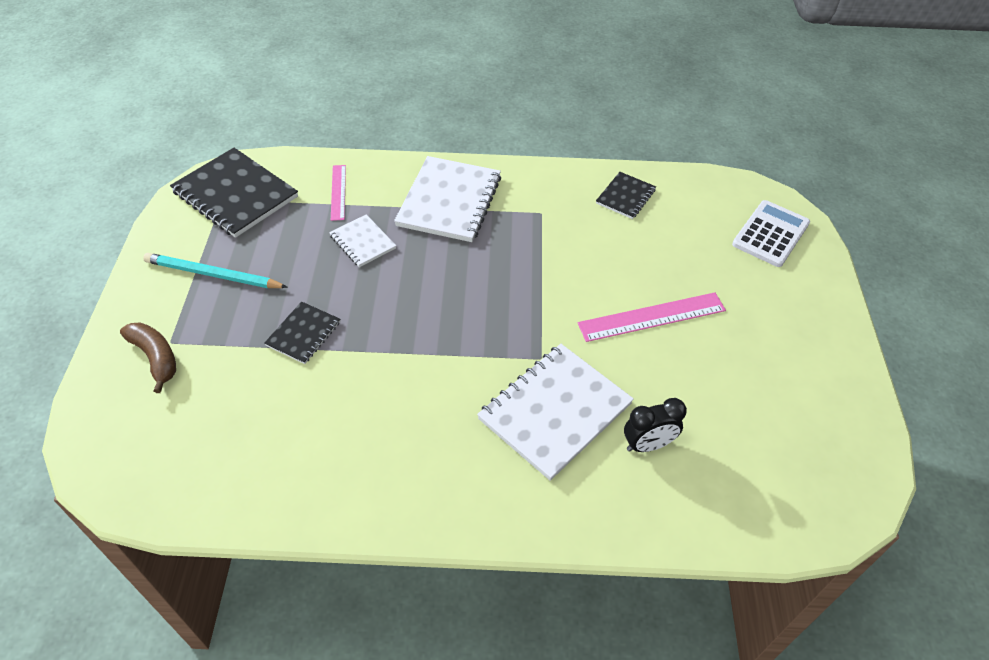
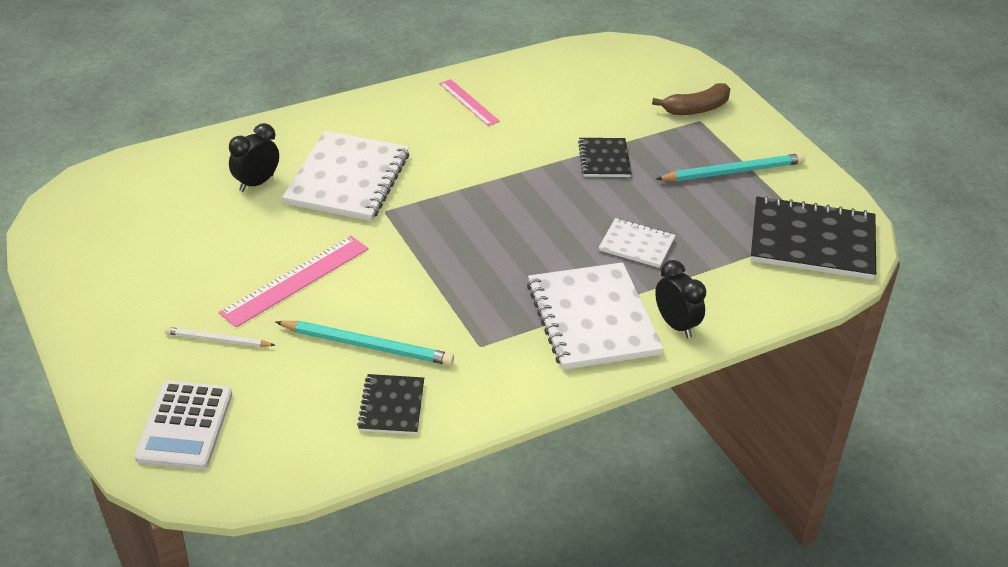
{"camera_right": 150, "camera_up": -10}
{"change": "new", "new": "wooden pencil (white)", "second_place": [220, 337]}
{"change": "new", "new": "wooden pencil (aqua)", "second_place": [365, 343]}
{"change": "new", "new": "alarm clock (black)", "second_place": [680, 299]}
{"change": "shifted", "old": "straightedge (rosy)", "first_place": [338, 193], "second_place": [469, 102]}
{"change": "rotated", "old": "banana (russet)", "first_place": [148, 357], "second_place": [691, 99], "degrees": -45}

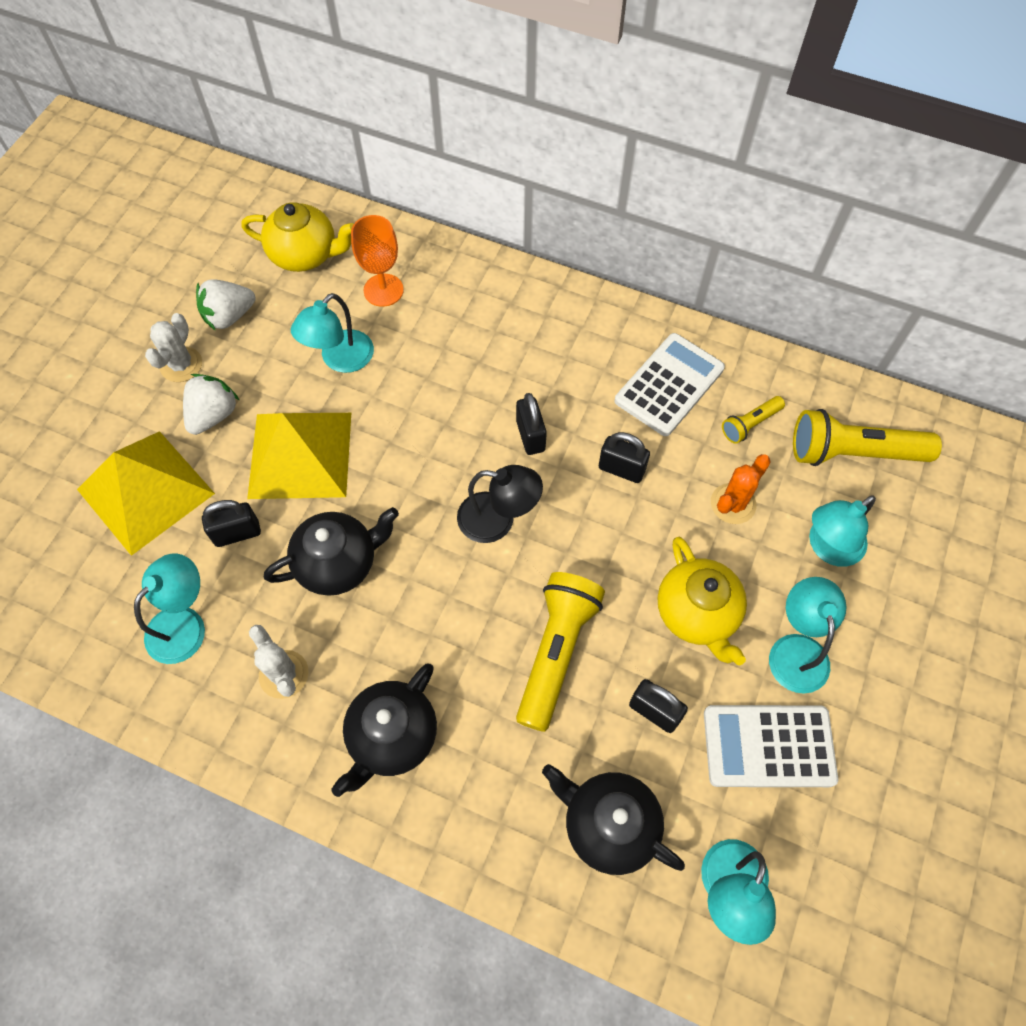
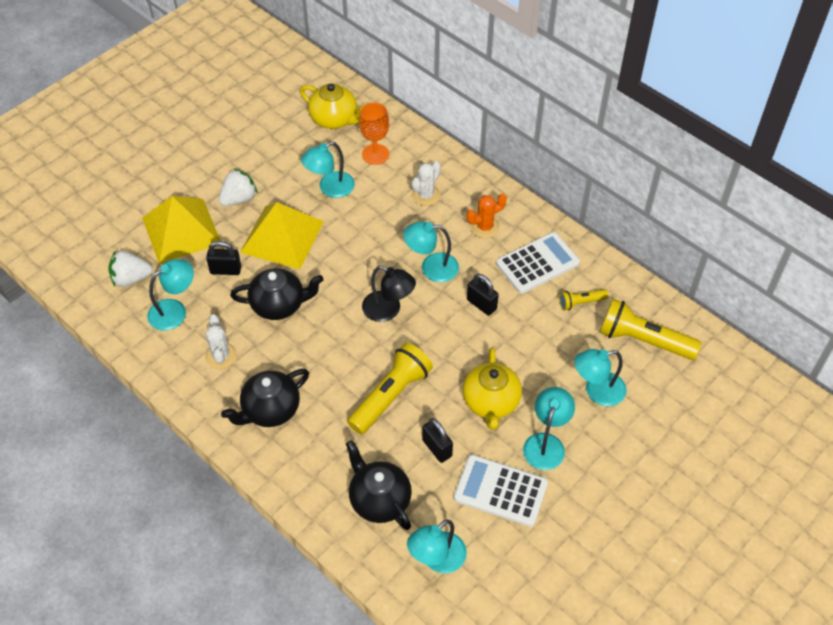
{"camera_right": 20, "camera_up": -10}
{"change": "shifted", "old": "cactus (white)", "first_place": [173, 347], "second_place": [426, 183]}
{"change": "shifted", "old": "strawberry (white)", "first_place": [225, 305], "second_place": [130, 269]}
{"change": "shifted", "old": "cactus (bright orange)", "first_place": [741, 489], "second_place": [486, 216]}
{"change": "swapped", "old": "small lock (black)", "new": "lamp (aqua)", "first_place": [531, 424], "second_place": [431, 251]}

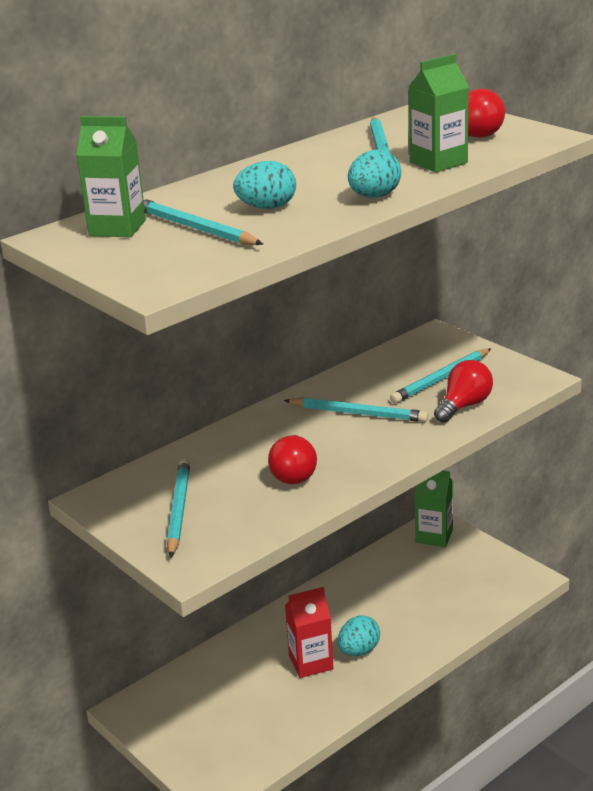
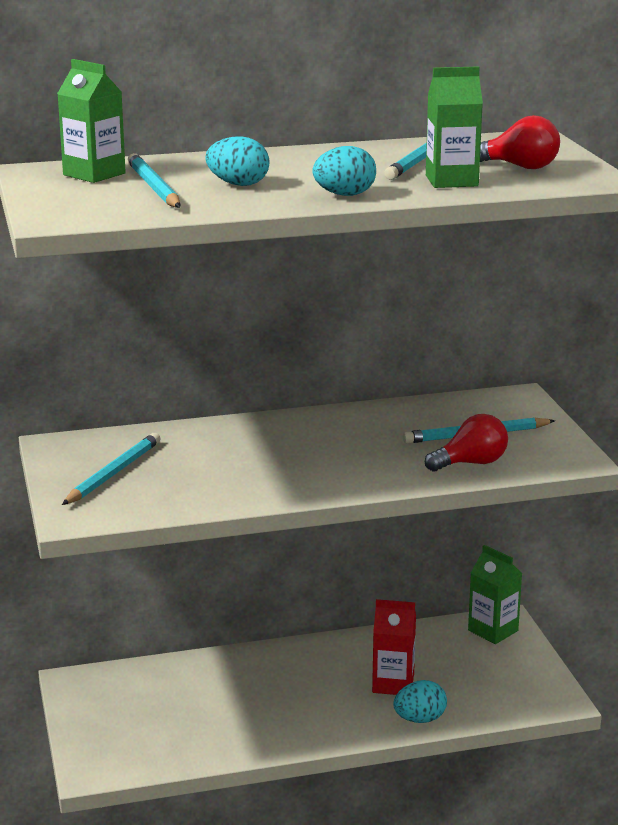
{"camera_right": 25, "camera_up": -5}
{"change": "gone", "old": "lightbulb (scarlet)", "first_place": [292, 459]}
{"change": "gone", "old": "wooden pencil (aqua)", "first_place": [356, 409]}
{"change": "shifted", "old": "juice carton (scarlet)", "first_place": [309, 632], "second_place": [394, 647]}
{"change": "shifted", "old": "egg shape (aqua)", "first_place": [359, 636], "second_place": [420, 701]}

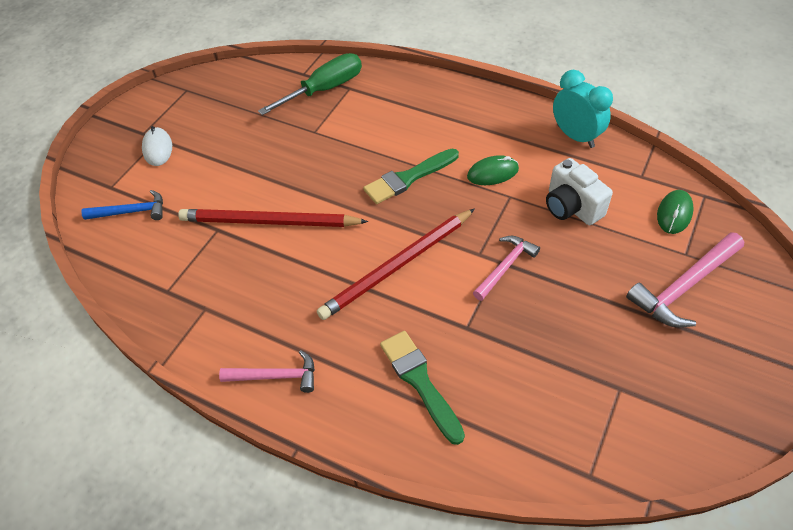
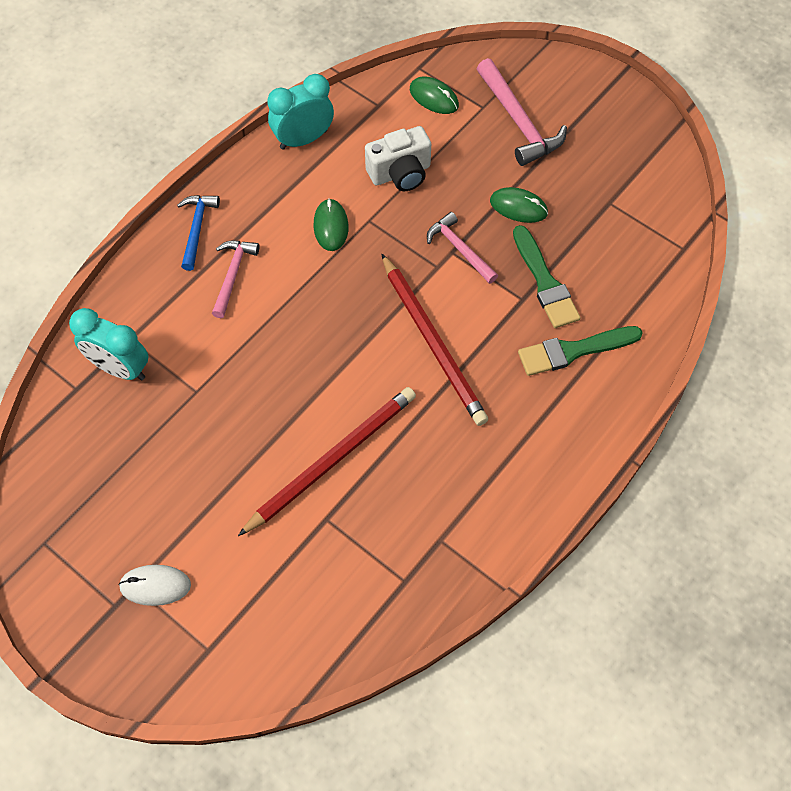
{"camera_right": -80, "camera_up": 10}
{"change": "new", "new": "mouse (leaf-green)", "second_place": [519, 205]}
{"change": "shifted", "old": "carpenter's hammer (blue)", "first_place": [122, 205], "second_place": [198, 233]}
{"change": "shifted", "old": "carpenter's hammer (rosy)", "first_place": [267, 371], "second_place": [236, 279]}
{"change": "shifted", "old": "paintbrush (leaf-green)", "first_place": [411, 176], "second_place": [547, 276]}
{"change": "swapped", "old": "flat screwdriver (leaf-green)", "new": "alarm clock (aqua)", "first_place": [310, 84], "second_place": [109, 344]}
{"change": "rotated", "old": "wooden pencil (scarlet)", "first_place": [273, 218], "second_place": [327, 461], "degrees": -150}

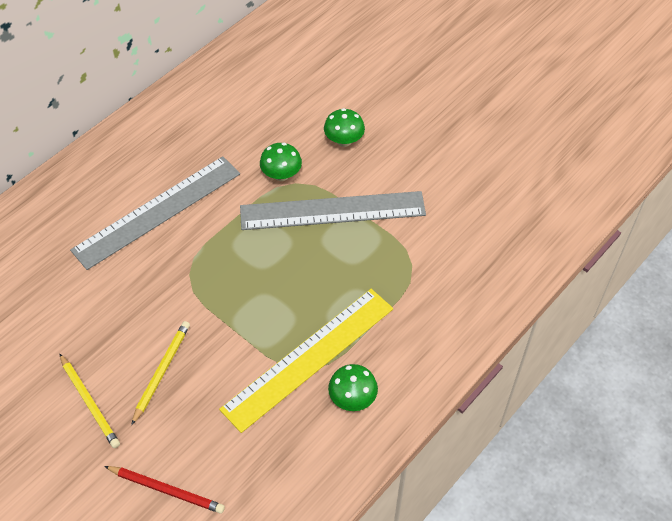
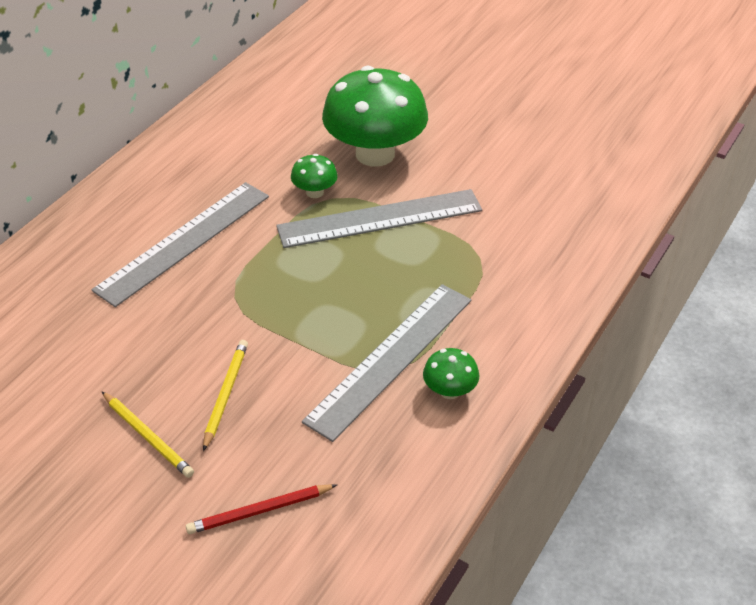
{"camera_right": -10, "camera_up": -10}
{"change": "repainted", "old": "straightedge (golden)", "new": "straightedge (ash-grey)", "first_place": [306, 361], "second_place": [386, 363]}
{"change": "rotated", "old": "wooden pencil (scarlet)", "first_place": [164, 490], "second_place": [261, 509], "degrees": 150}
{"change": "scaled", "old": "fungus (leaf-green)", "first_place": [344, 127], "second_place": [375, 116], "factor": 2.31}

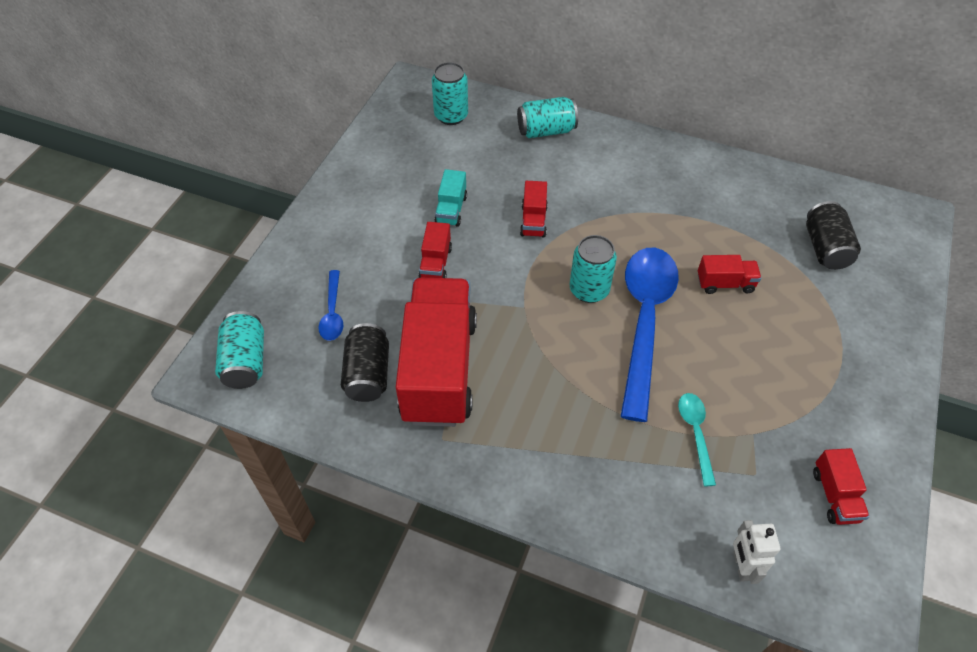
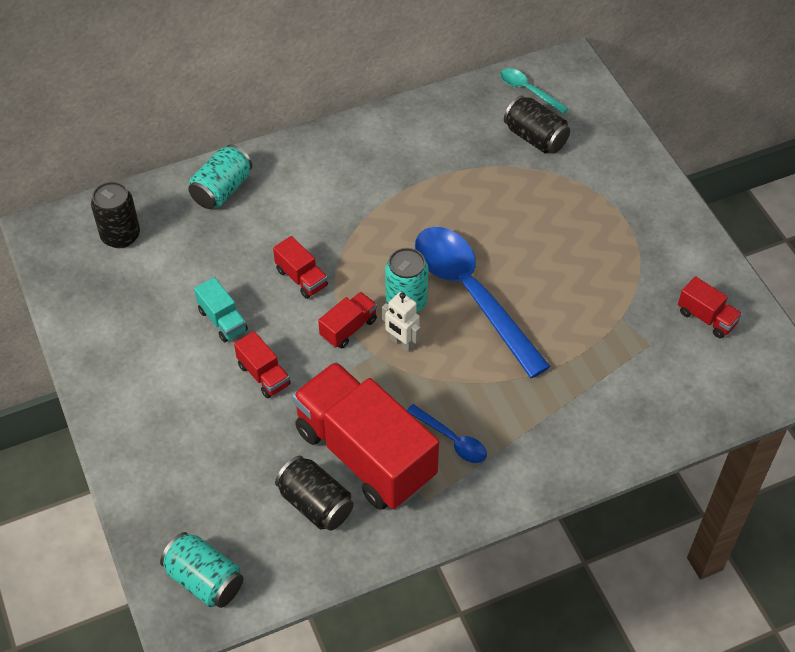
{"camera_right": -45, "camera_up": 0}
{"change": "shifted", "old": "spoon (blue)", "first_place": [330, 305], "second_place": [447, 433]}
{"change": "shifted", "old": "spoon (aqua)", "first_place": [697, 439], "second_place": [534, 91]}
{"change": "shifted", "old": "truck (scarlet)", "first_place": [729, 274], "second_place": [347, 320]}
{"change": "shifted", "old": "robot (white)", "first_place": [756, 552], "second_place": [401, 322]}
{"change": "repainted", "old": "can (aqua)", "new": "can (black)", "first_place": [450, 93], "second_place": [115, 215]}

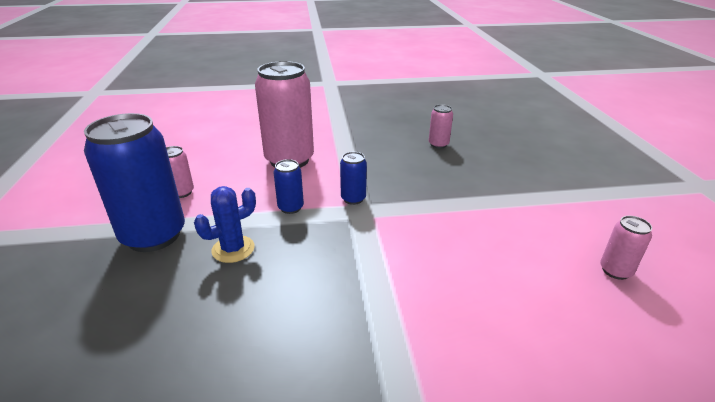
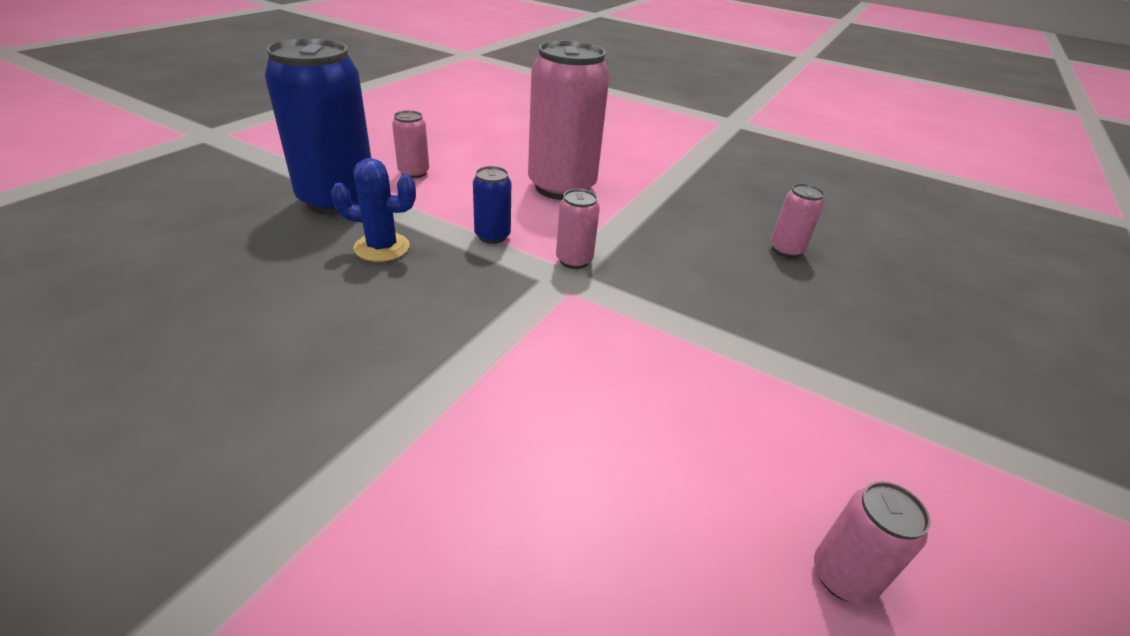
{"camera_right": 35, "camera_up": 5}
{"change": "repainted", "old": "can (blue)", "new": "can (rosy)", "first_place": [353, 178], "second_place": [578, 229]}

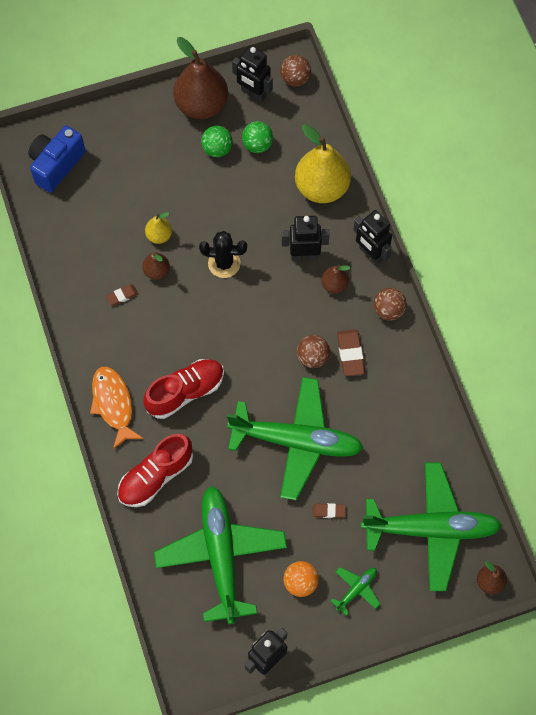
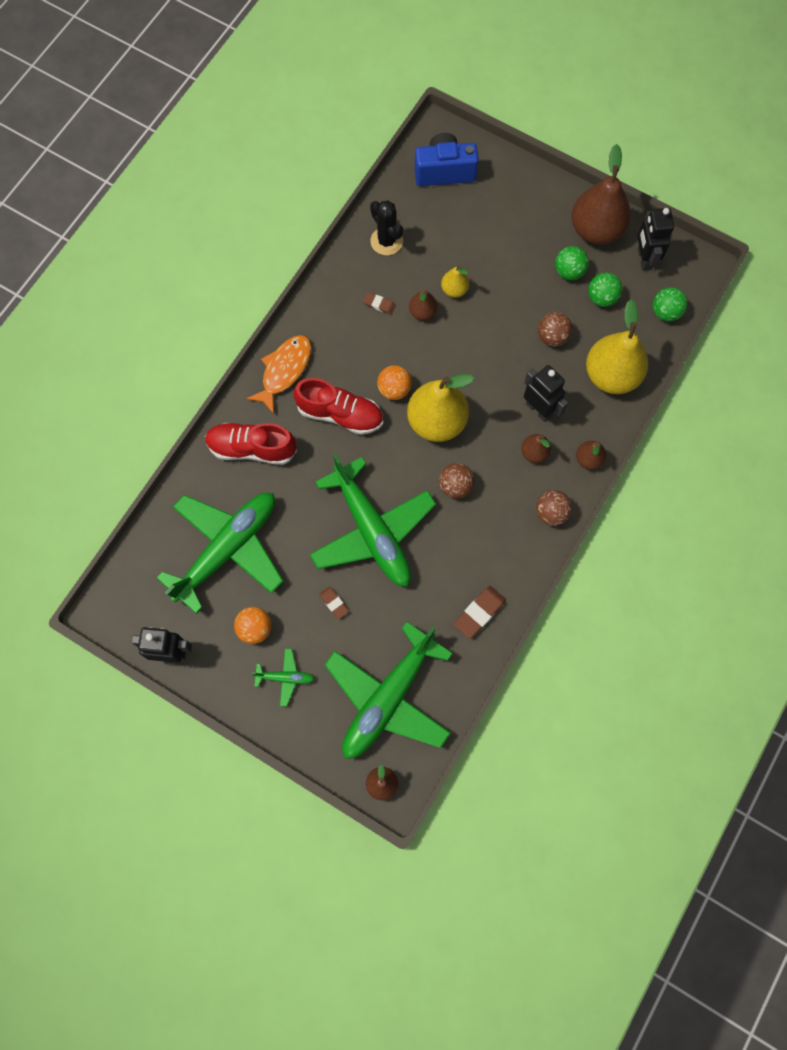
{"camera_right": 50, "camera_up": 5}
{"change": "new", "new": "ball (bright orange)", "second_place": [394, 382]}
{"change": "new", "new": "pear (golden)", "second_place": [441, 408]}
{"change": "new", "new": "ball (leaf-green)", "second_place": [670, 304]}
{"change": "shifted", "old": "cactus (black)", "first_place": [223, 254], "second_place": [386, 227]}
{"change": "shifted", "old": "ball (russet)", "first_place": [295, 70], "second_place": [555, 329]}
{"change": "shifted", "old": "gum eraser (russet)", "first_place": [351, 352], "second_place": [480, 612]}
{"change": "swapped", "old": "robot (black)", "new": "pear (russet)", "first_place": [372, 237], "second_place": [591, 455]}
{"change": "rotated", "old": "toy plane (leaf-green)", "first_place": [431, 527], "second_place": [388, 690], "degrees": 75}

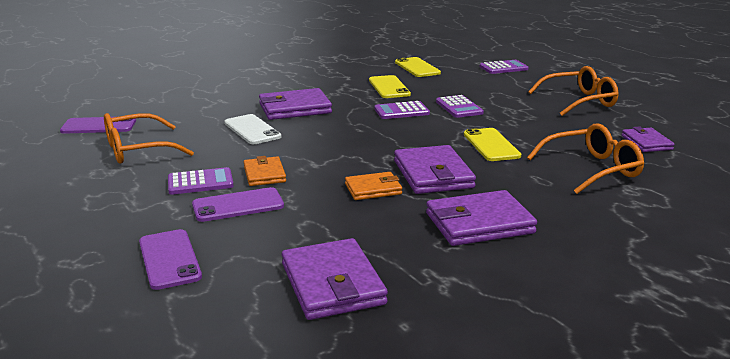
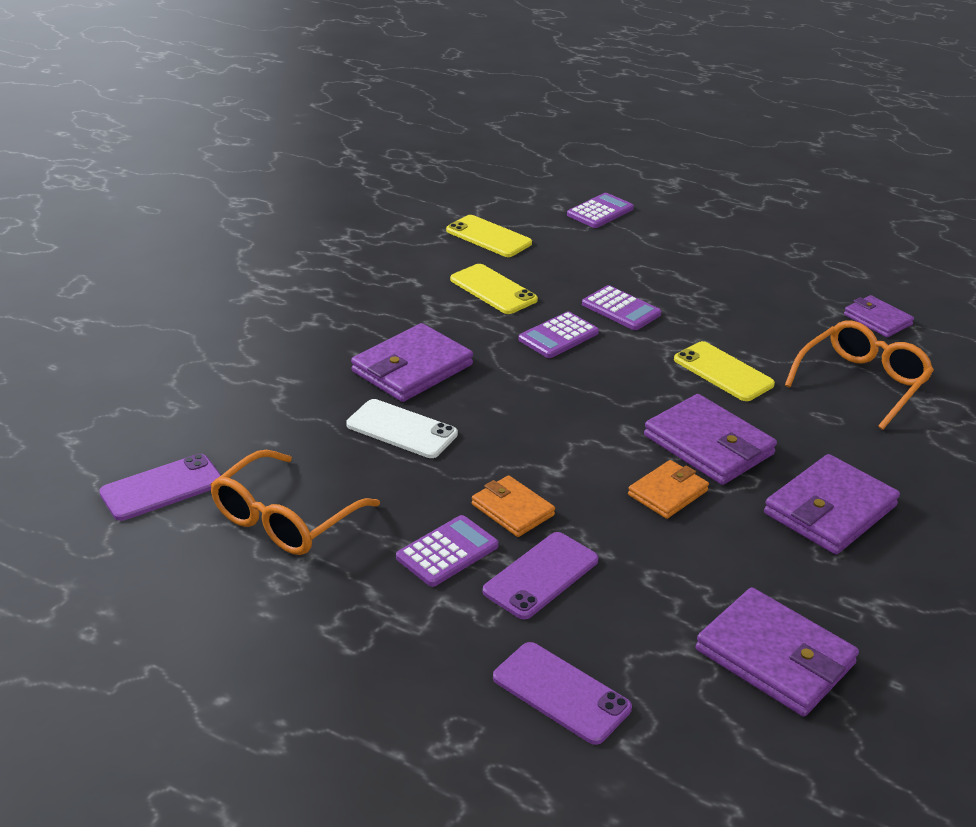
{"camera_right": -30, "camera_up": 10}
{"change": "gone", "old": "glasses (bright orange)", "first_place": [573, 91]}

